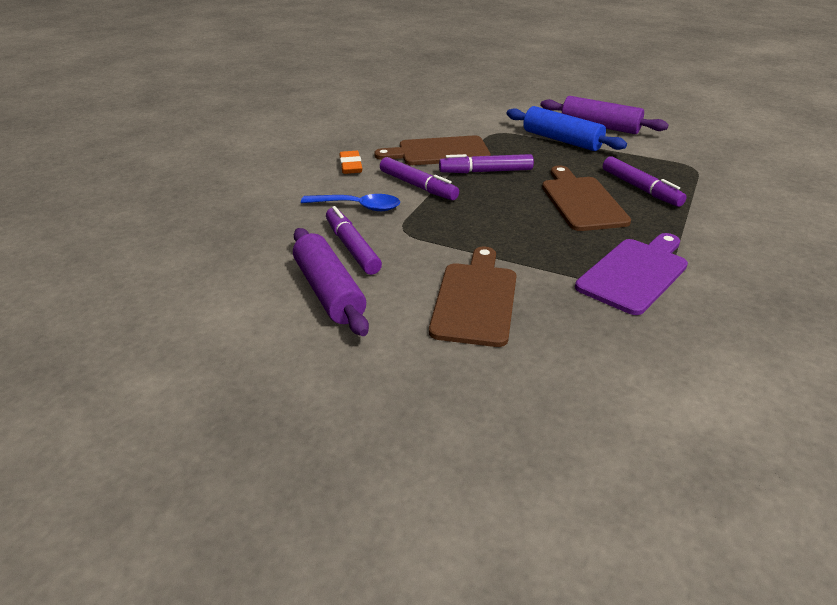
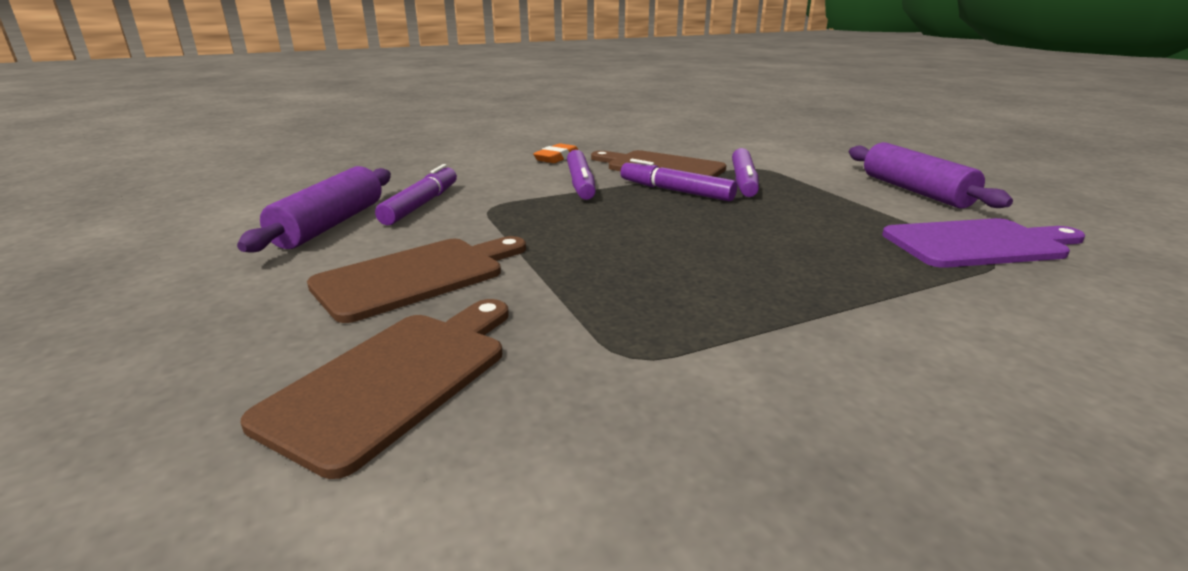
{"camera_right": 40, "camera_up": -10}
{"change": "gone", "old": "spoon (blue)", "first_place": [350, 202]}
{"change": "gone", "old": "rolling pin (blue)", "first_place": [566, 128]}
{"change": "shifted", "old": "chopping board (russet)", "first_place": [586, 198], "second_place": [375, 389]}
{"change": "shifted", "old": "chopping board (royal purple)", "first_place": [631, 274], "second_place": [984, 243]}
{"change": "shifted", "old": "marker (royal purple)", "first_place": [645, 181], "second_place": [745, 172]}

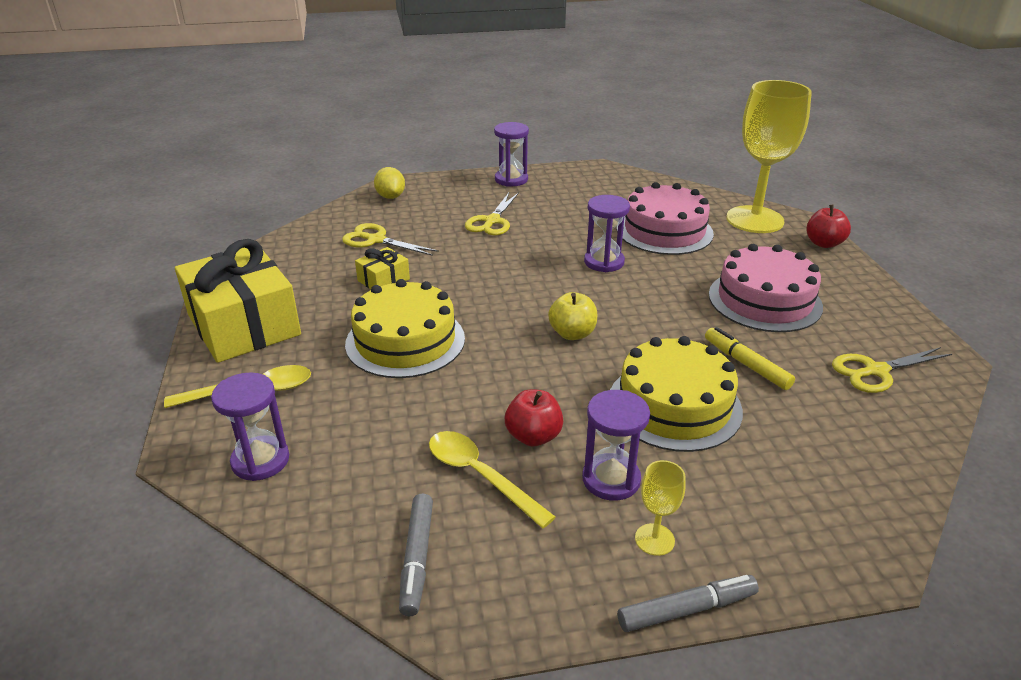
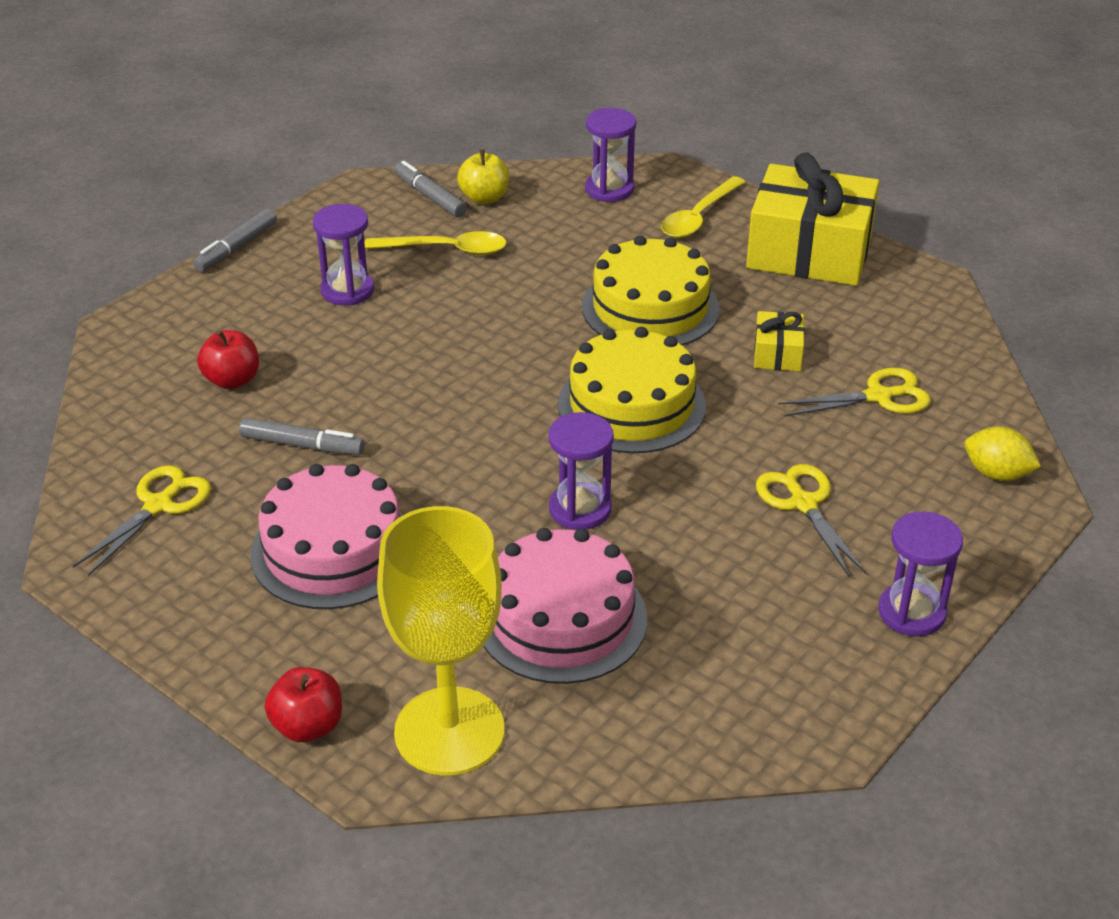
{"camera_right": 140, "camera_up": 5}
{"change": "gone", "old": "wine glass (golden)", "first_place": [660, 508]}
{"change": "shifted", "old": "apple fruit (scarlet)", "first_place": [534, 417], "second_place": [228, 359]}
{"change": "shifted", "old": "apple fruit (golden)", "first_place": [572, 316], "second_place": [483, 177]}
{"change": "shifted", "old": "gateau (golden)", "first_place": [676, 394], "second_place": [632, 390]}
{"change": "repainted", "old": "marker (golden)", "new": "marker (ash-grey)", "first_place": [750, 358], "second_place": [302, 436]}

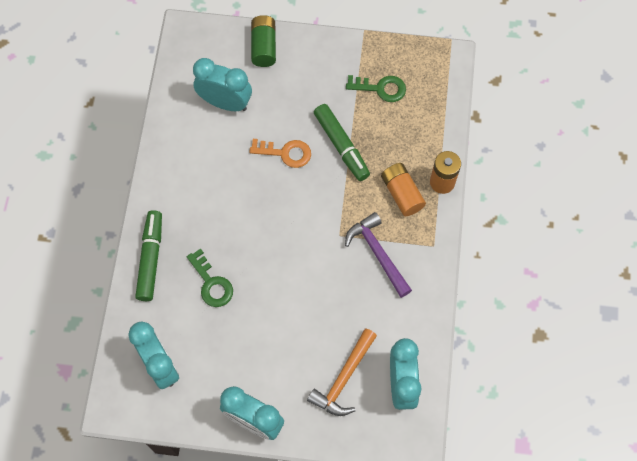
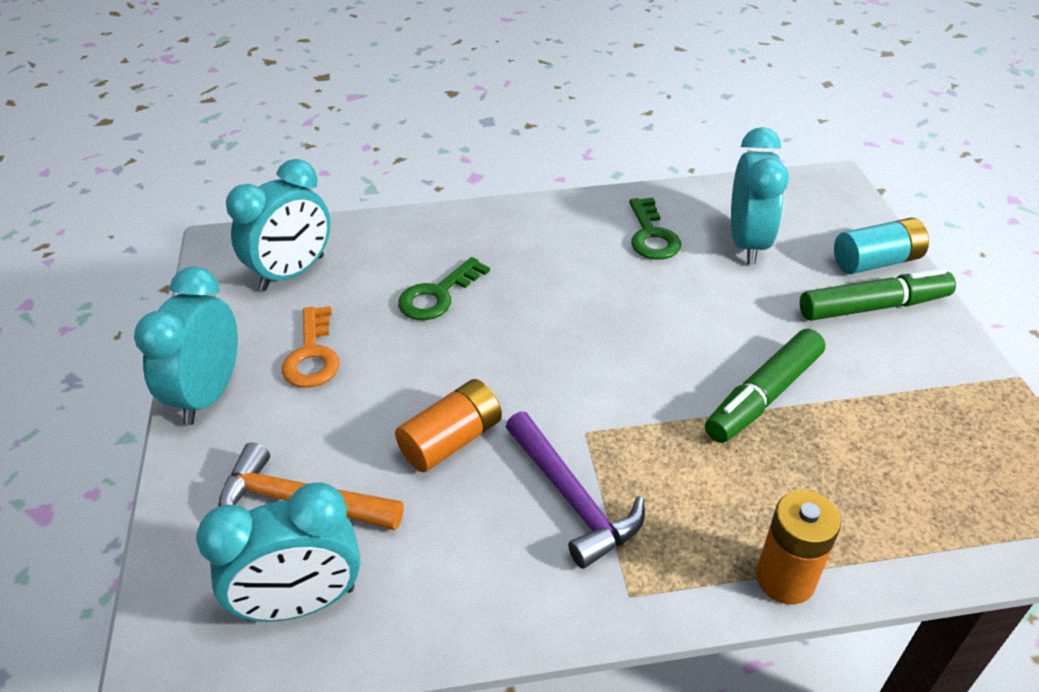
{"camera_right": 75, "camera_up": -25}
{"change": "shifted", "old": "marker (leaf-green)", "first_place": [148, 255], "second_place": [878, 294]}
{"change": "shifted", "old": "door key (bright orange)", "first_place": [280, 153], "second_place": [311, 347]}
{"change": "shifted", "old": "door key (leaf-green)", "first_place": [376, 88], "second_place": [655, 228]}
{"change": "shifted", "old": "battery (bright orange)", "first_place": [403, 189], "second_place": [448, 425]}
{"change": "repainted", "old": "battery (leaf-green)", "new": "battery (aqua)", "first_place": [263, 41], "second_place": [881, 246]}
{"change": "rotated", "old": "carpenter's hammer (royal purple)", "first_place": [378, 255], "second_place": [575, 490], "degrees": 105}

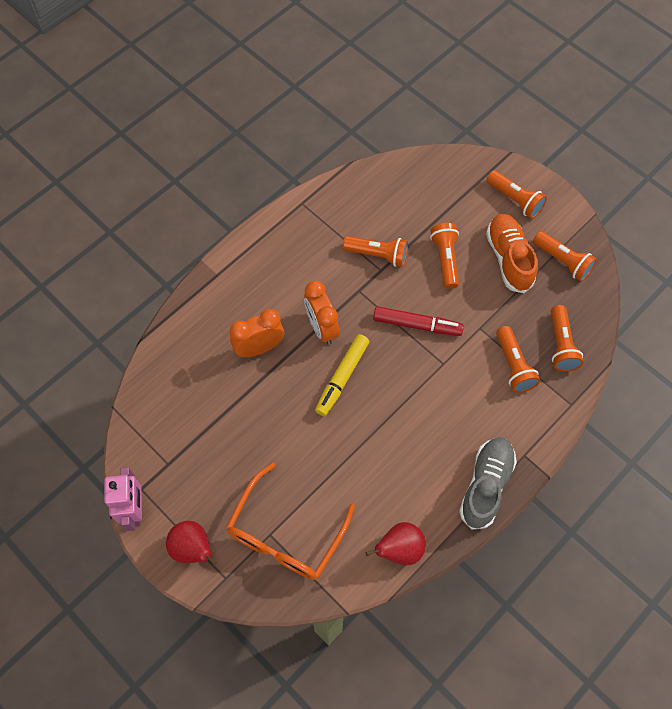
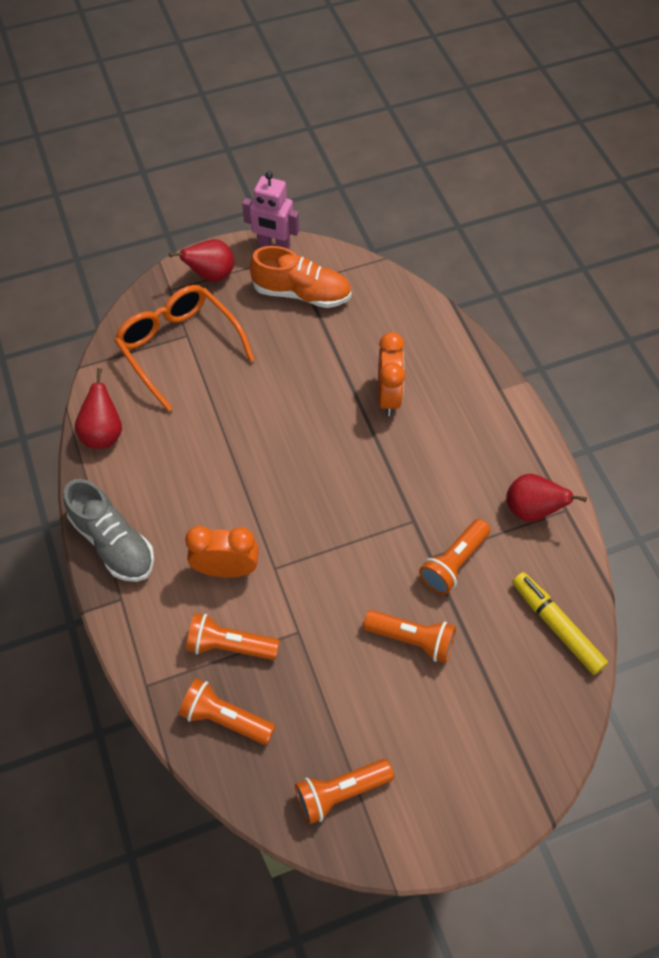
{"camera_right": 115, "camera_up": -5}
{"change": "gone", "old": "marker (scarlet)", "first_place": [418, 321]}
{"change": "gone", "old": "torch (bright orange)", "first_place": [516, 194]}
{"change": "new", "new": "pear (scarlet)", "second_place": [546, 498]}
{"change": "shifted", "old": "alarm clock (bright orange)", "first_place": [321, 313], "second_place": [222, 551]}
{"change": "shifted", "old": "marker (golden)", "first_place": [342, 375], "second_place": [560, 623]}
{"change": "shifted", "old": "lace-up shoe (bright orange)", "first_place": [511, 253], "second_place": [300, 277]}

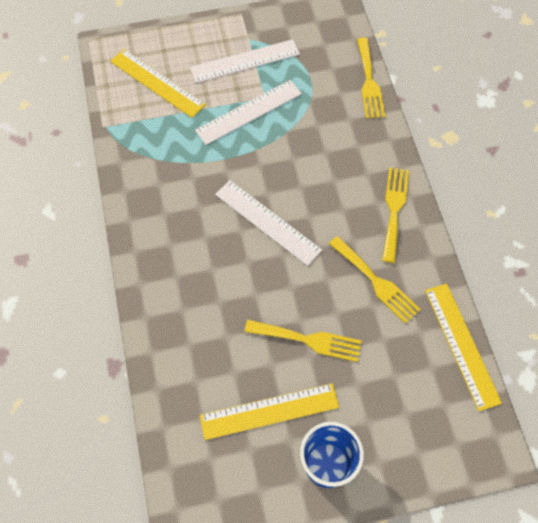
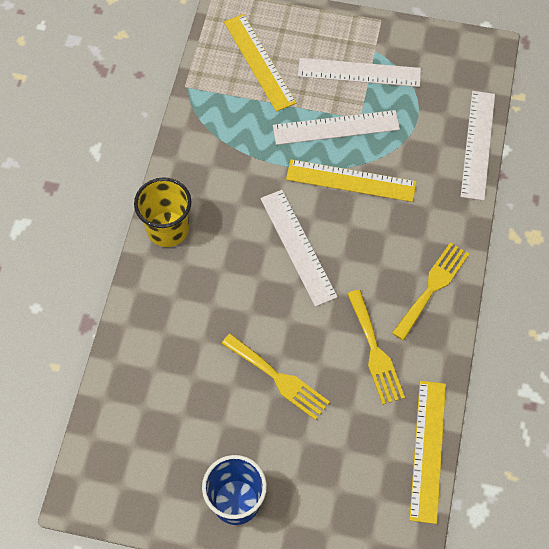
{"camera_right": 25, "camera_up": 0}
{"change": "new", "new": "cup (golden)", "second_place": [162, 212]}
{"change": "shifted", "old": "straightedge (golden)", "first_place": [269, 411], "second_place": [351, 180]}
{"change": "swapped", "old": "fork (golden)", "new": "straightedge (white)", "first_place": [371, 78], "second_place": [478, 146]}

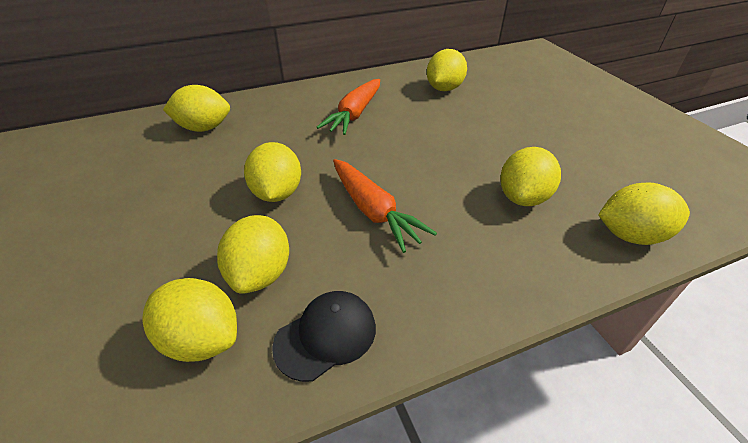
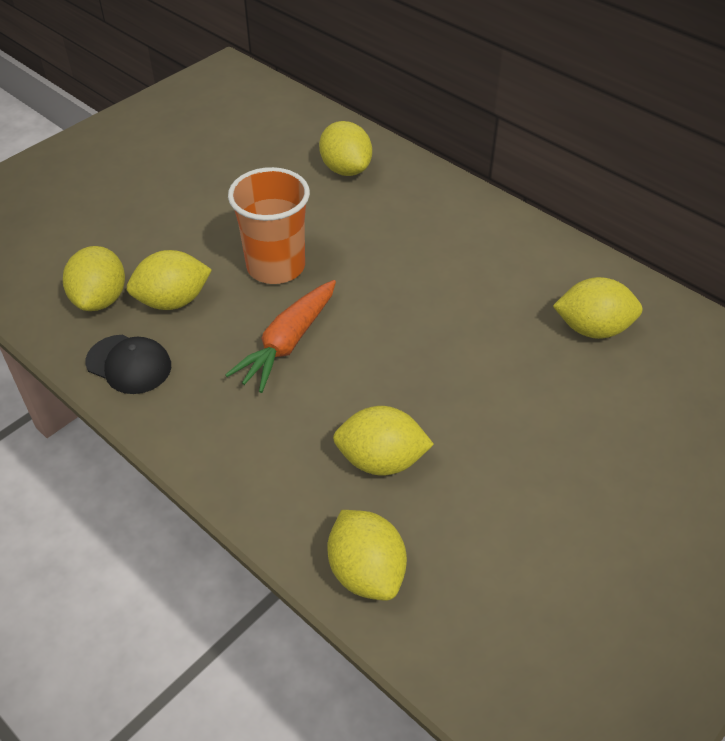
{"camera_right": 65, "camera_up": 5}
{"change": "gone", "old": "carrot (bright orange)", "first_place": [348, 107]}
{"change": "swapped", "old": "toy lemon (golden)", "new": "cup (bright orange)", "first_place": [272, 172], "second_place": [269, 225]}

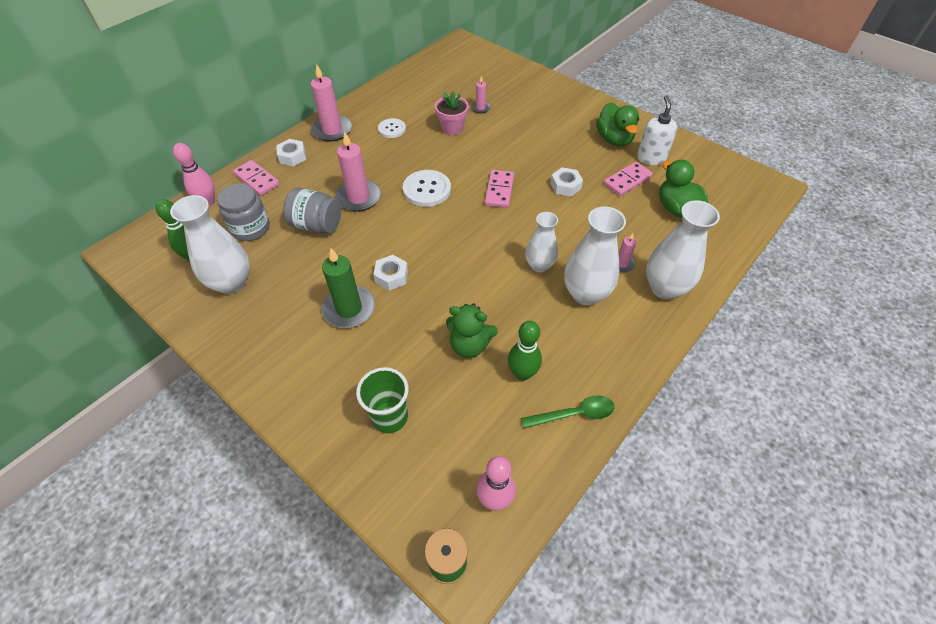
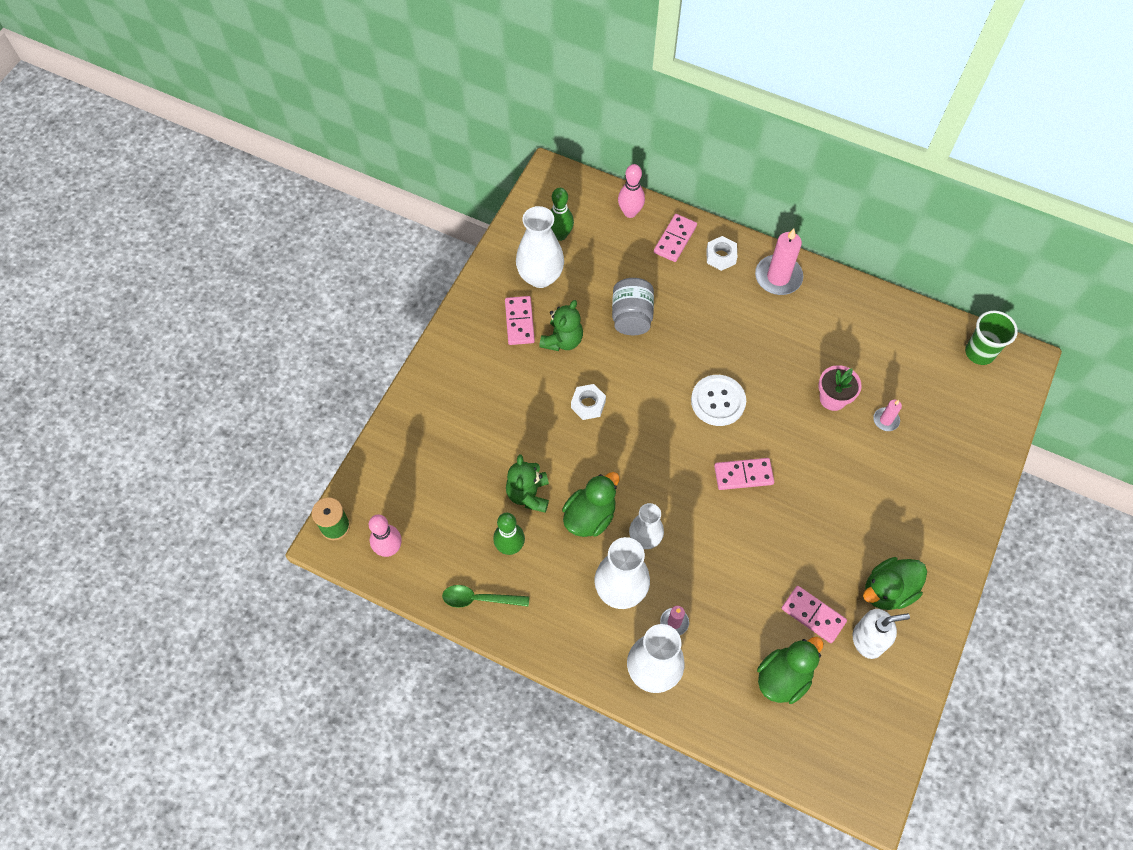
{"camera_right": 75, "camera_up": 10}
{"change": "gone", "old": "jam jar (ash-grey)", "first_place": [243, 212]}
{"change": "gone", "old": "candle (leaf-green)", "first_place": [348, 288]}
{"change": "gone", "old": "candle (rosy)", "first_place": [358, 172]}
{"change": "gone", "old": "sewing button (white)", "first_place": [392, 128]}
{"change": "gone", "old": "nut (white)", "first_place": [566, 182]}
{"change": "new", "new": "domino (rosy)", "second_place": [520, 320]}
{"change": "new", "new": "teddy bear (leaf-green)", "second_place": [561, 325]}
{"change": "new", "new": "duck (leaf-green)", "second_place": [591, 504]}
{"change": "shifted", "old": "cup (leaf-green)", "first_place": [382, 400], "second_place": [991, 338]}
{"change": "rotated", "old": "spoon (leaf-green)", "first_place": [568, 412], "second_place": [485, 596], "degrees": 120}

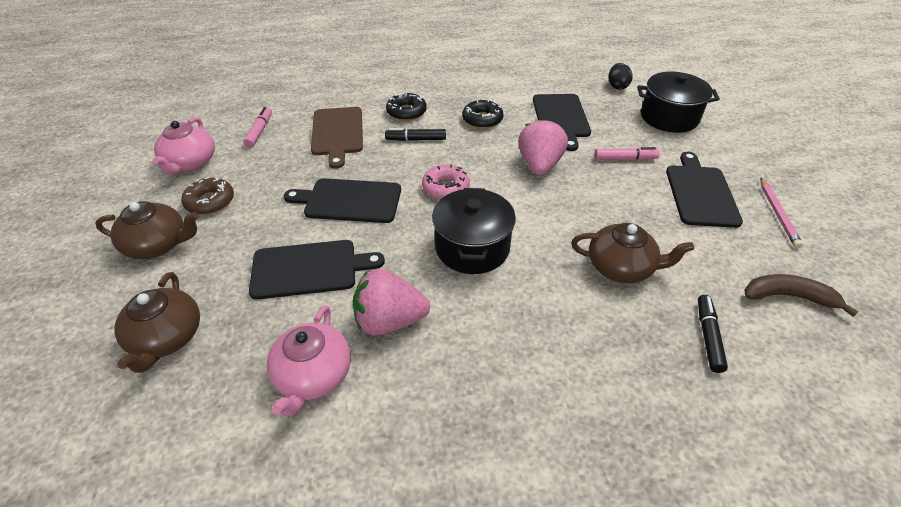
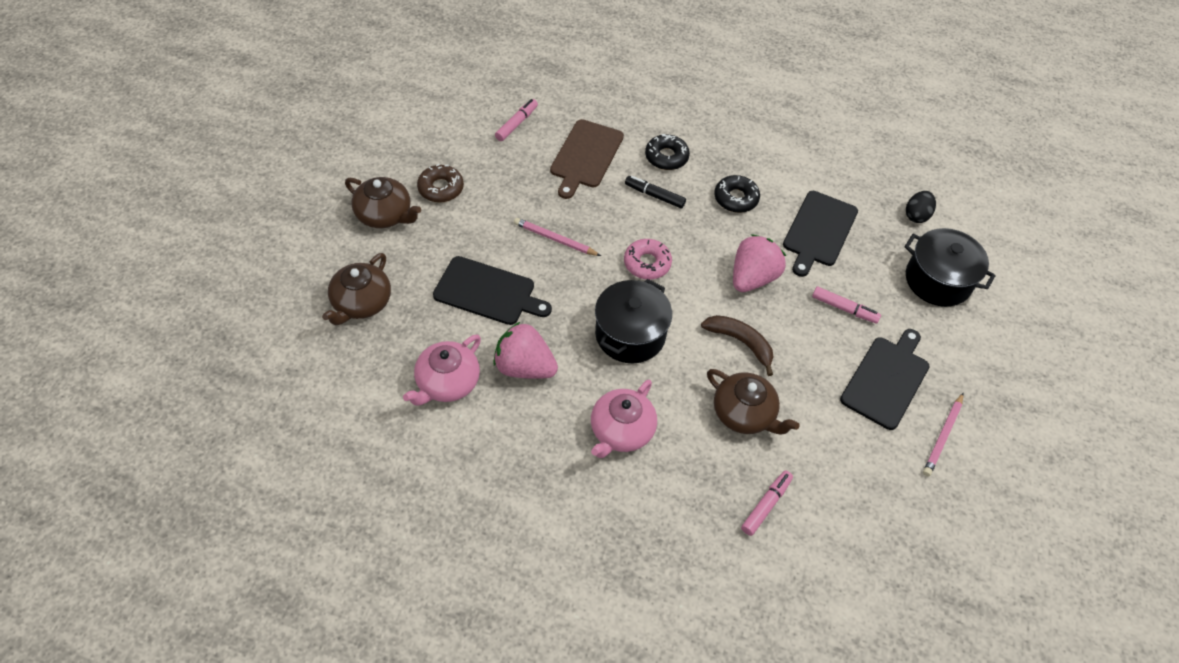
{"camera_right": 25, "camera_up": 10}
{"change": "shifted", "old": "teapot (rosy)", "first_place": [184, 146], "second_place": [624, 419]}
{"change": "shifted", "old": "banana (russet)", "first_place": [801, 295], "second_place": [737, 345]}
{"change": "swapped", "old": "chopping board (black)", "new": "wooden pencil (rosy)", "first_place": [342, 200], "second_place": [557, 237]}
{"change": "repainted", "old": "marker (black)", "new": "marker (rosy)", "first_place": [713, 334], "second_place": [767, 503]}

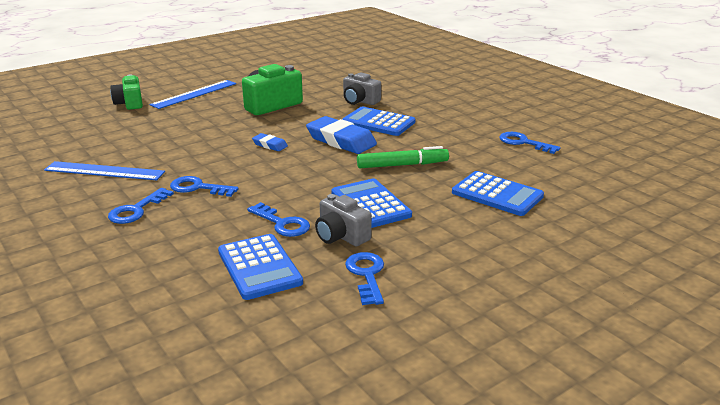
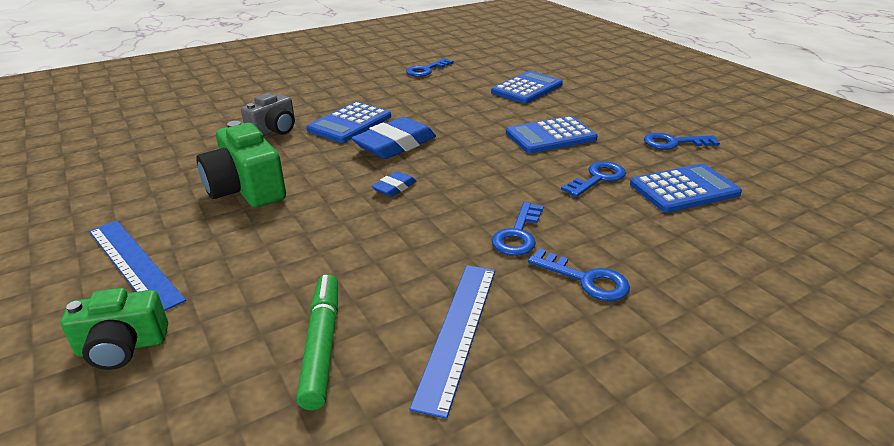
{"camera_right": -85, "camera_up": 5}
{"change": "gone", "old": "compact camera (ash-grey)", "first_place": [343, 220]}
{"change": "shifted", "old": "marker (leaf-green)", "first_place": [403, 157], "second_place": [317, 342]}

